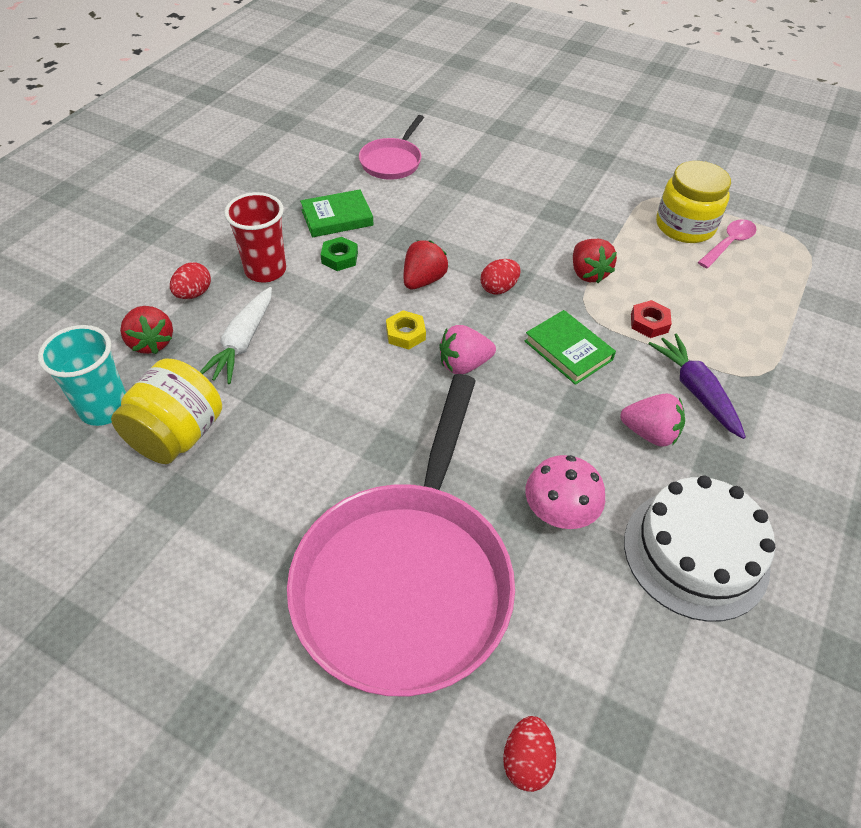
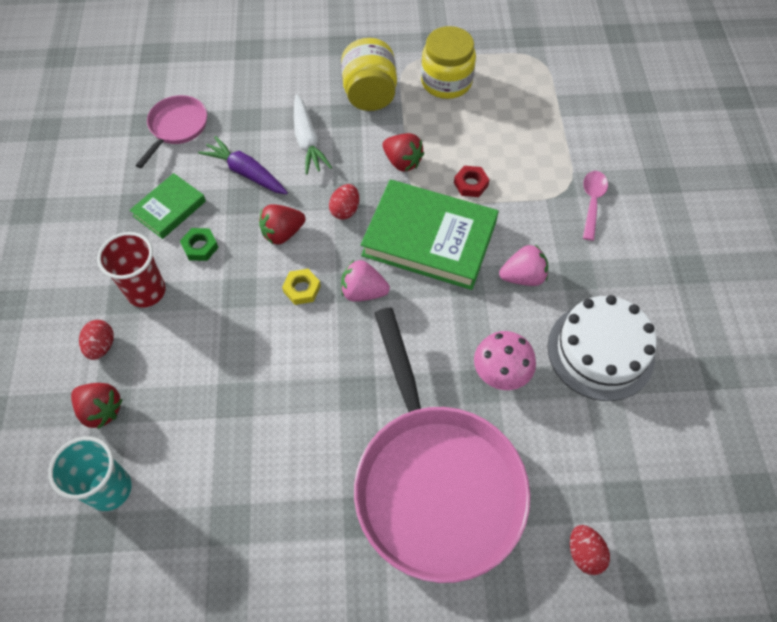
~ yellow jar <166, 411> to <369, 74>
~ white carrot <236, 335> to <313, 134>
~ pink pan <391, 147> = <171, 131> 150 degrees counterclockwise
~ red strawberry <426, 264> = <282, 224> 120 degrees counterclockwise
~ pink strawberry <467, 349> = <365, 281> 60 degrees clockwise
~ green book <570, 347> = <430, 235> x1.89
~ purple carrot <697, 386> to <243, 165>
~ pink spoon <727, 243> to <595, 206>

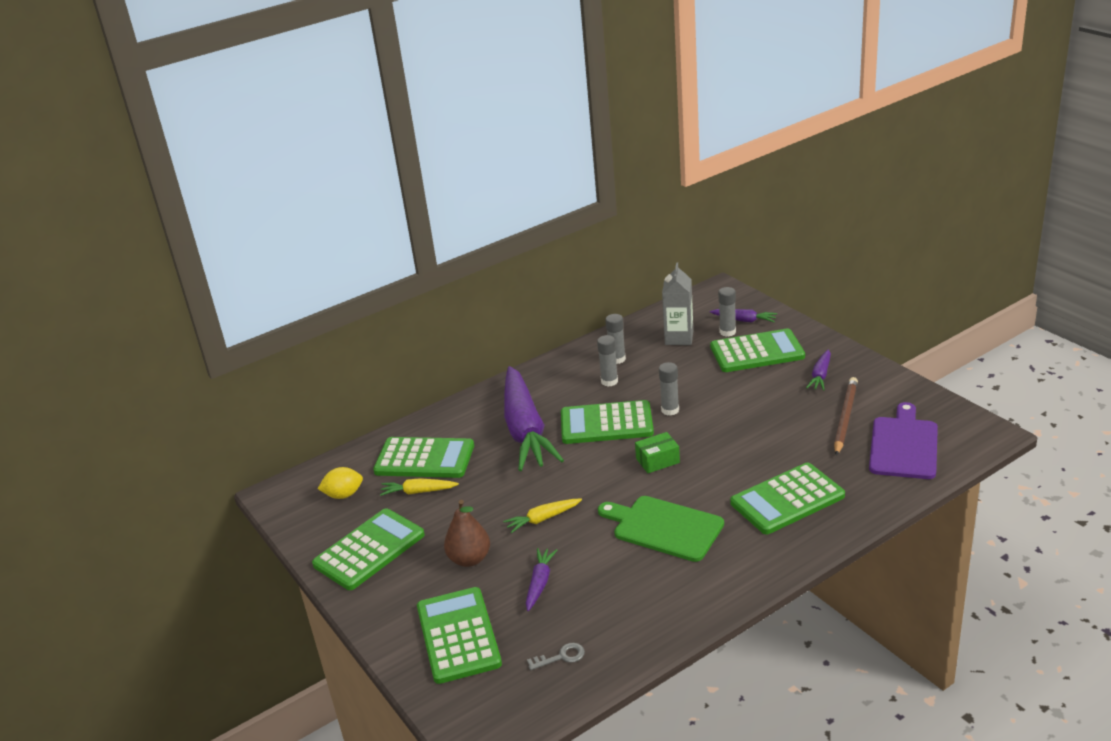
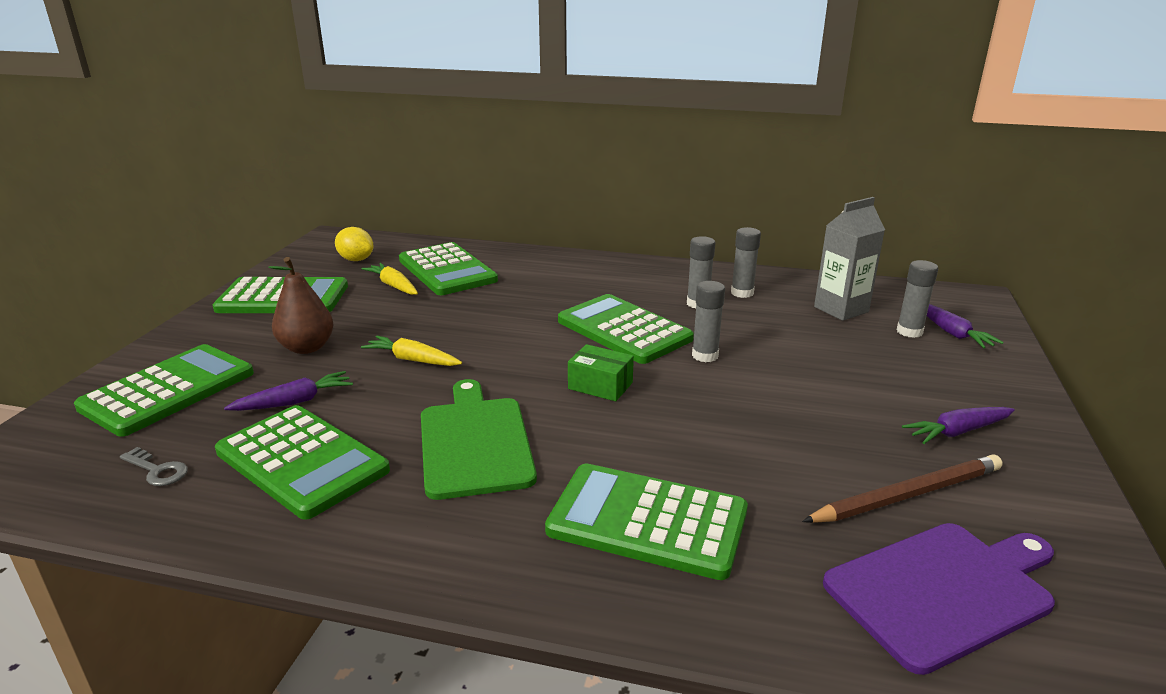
- purple carrot <534, 418>
~ green calculator <757, 350> to <302, 462>

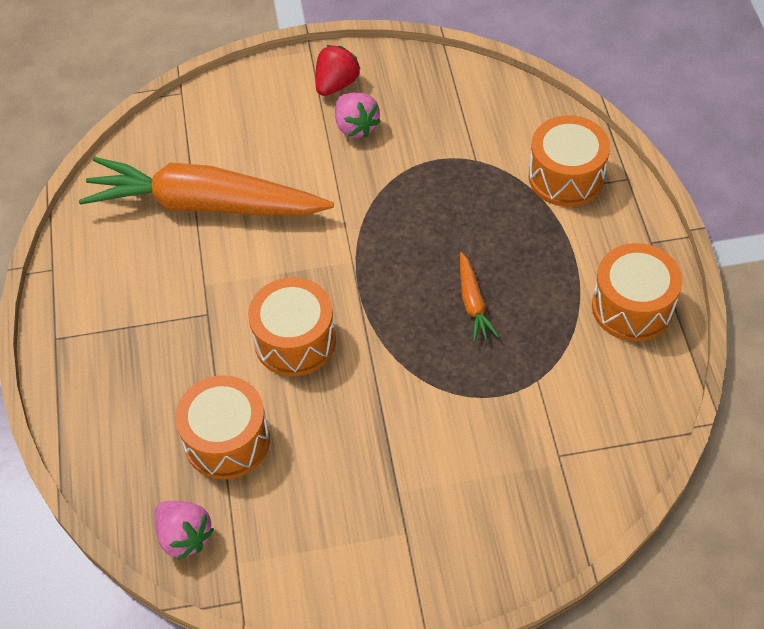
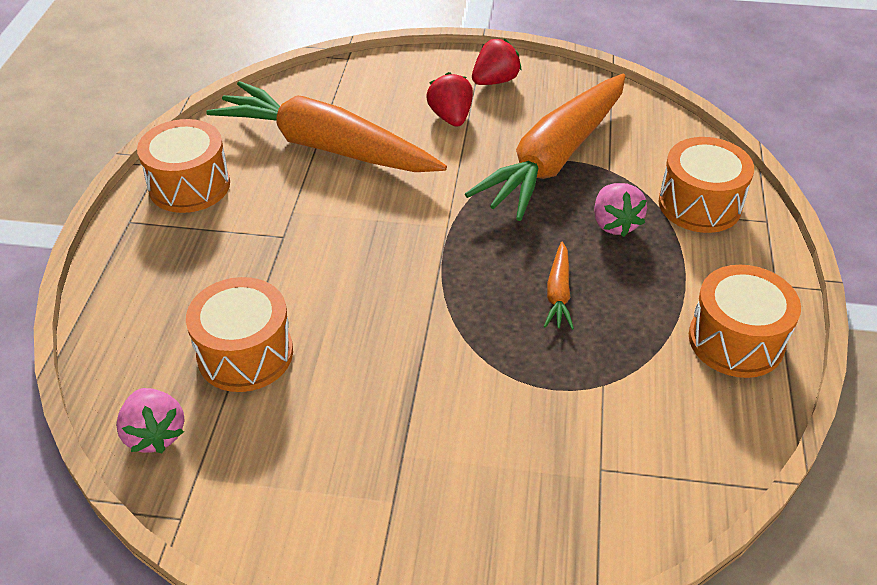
~ orange drum <292, 326> to <183, 166>
~ pink strawberry <358, 115> to <620, 210>
+ red strawberry <449, 99>
+ orange carrot <545, 147>

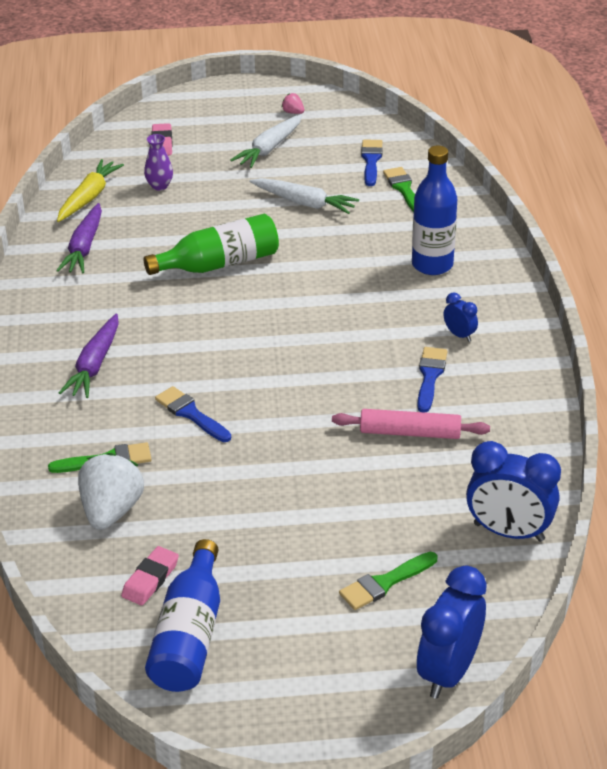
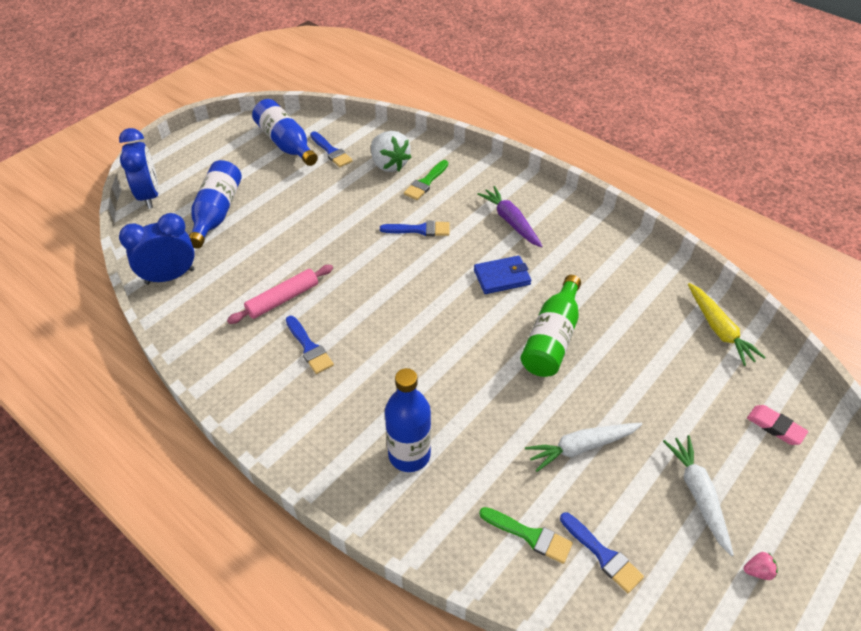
- purple carrot <79, 238>
~ pink eraser <150, 576> to blue brush <331, 149>
- purple vase <158, 162>
~ green brush <388, 581> to blue bottle <215, 204>
- blue clock <460, 317>
+ blue wallet <502, 275>

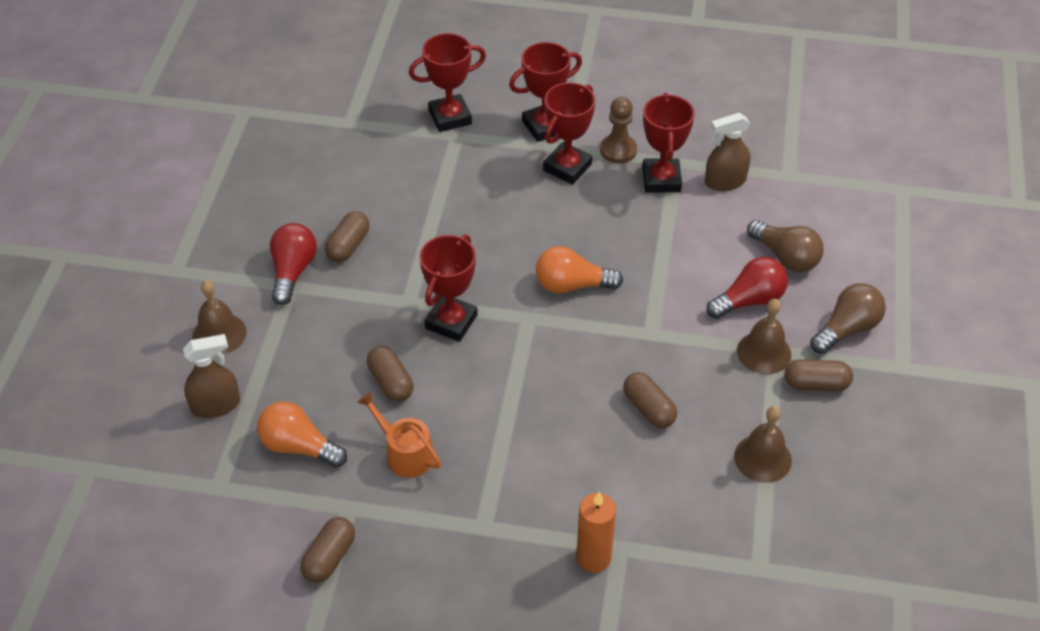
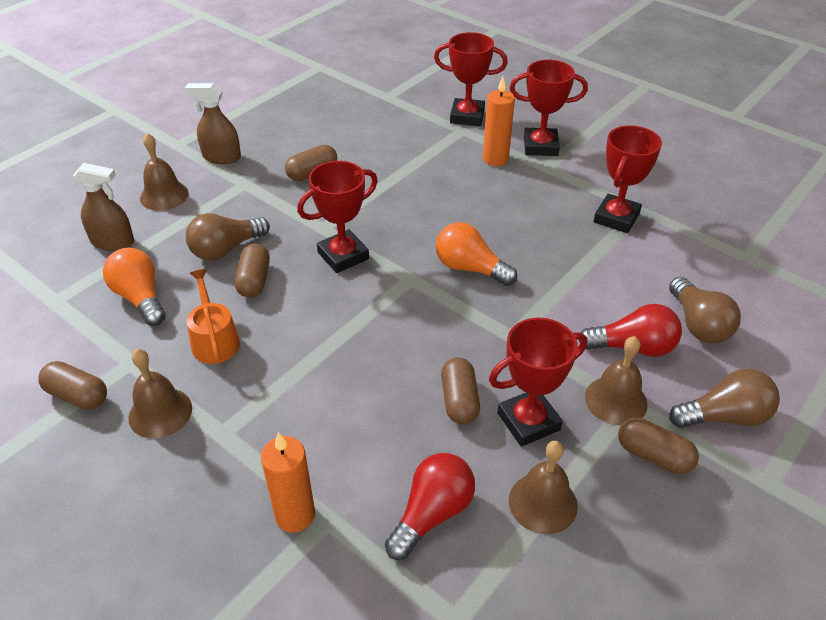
~ red light bulb <293, 264> to <430, 506>
~ brown capsule <327, 550> = <72, 385> 60 degrees clockwise
~ red trophy <569, 133> to <538, 382>
- brown pawn <618, 130>
~ brown spray bottle <727, 152> to <213, 123>
+ brown bell <160, 394>
+ brown light bulb <228, 237>
+ orange candle <499, 121>

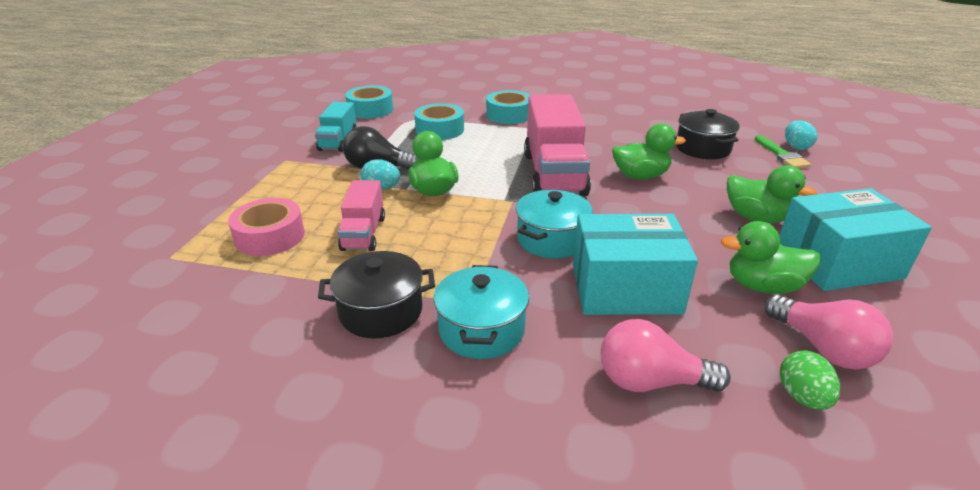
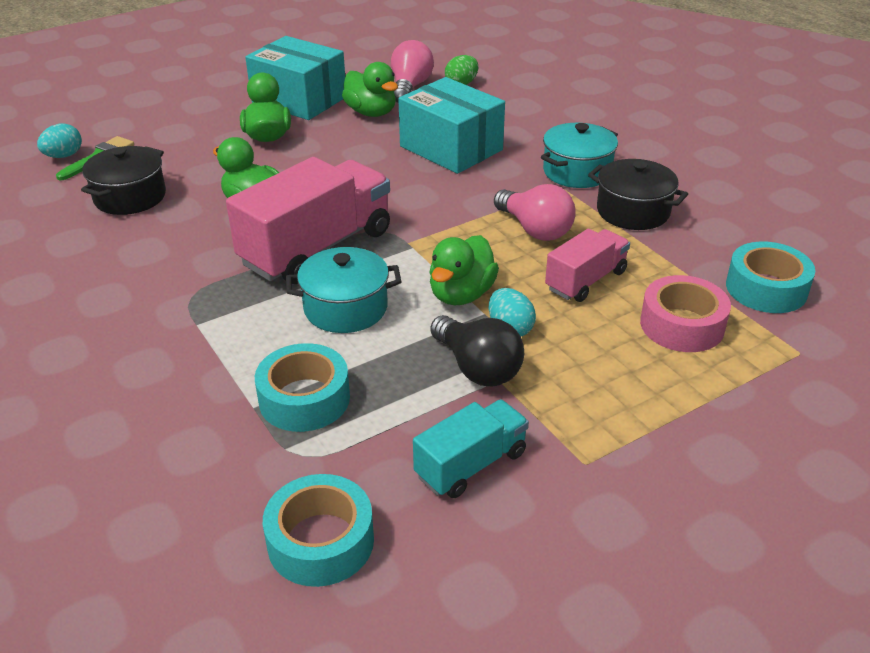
~ turquoise tape <508, 107> to <770, 277>
~ turquoise pot <554, 224> to <344, 290>
~ pink light bulb <666, 355> to <535, 212>

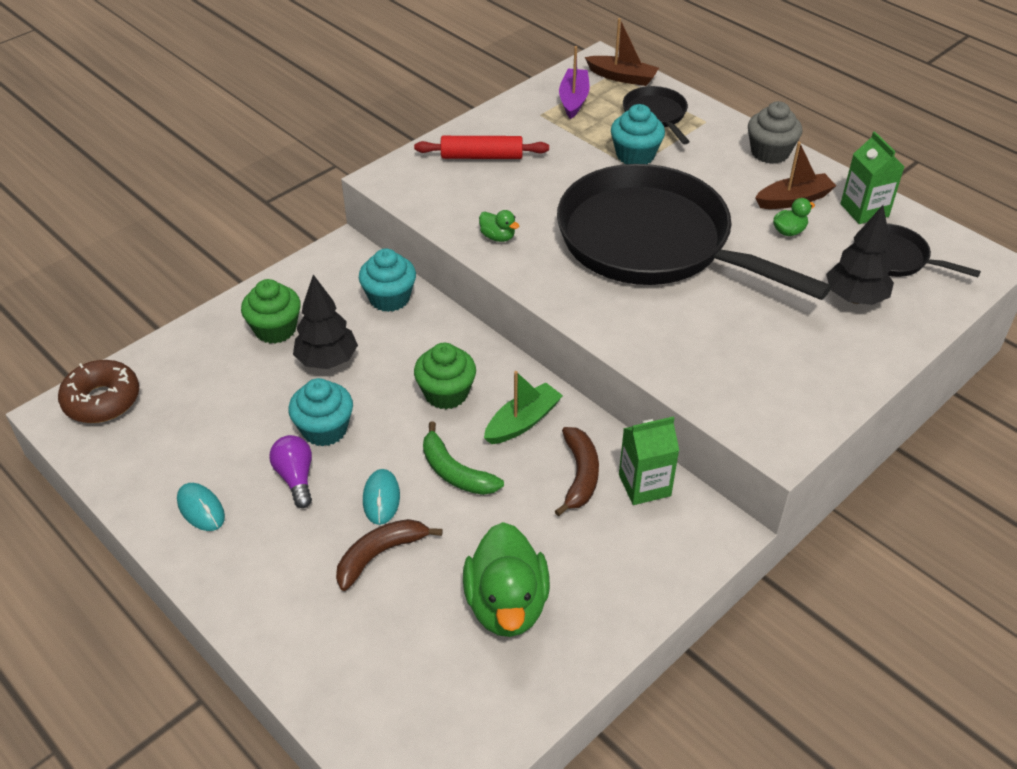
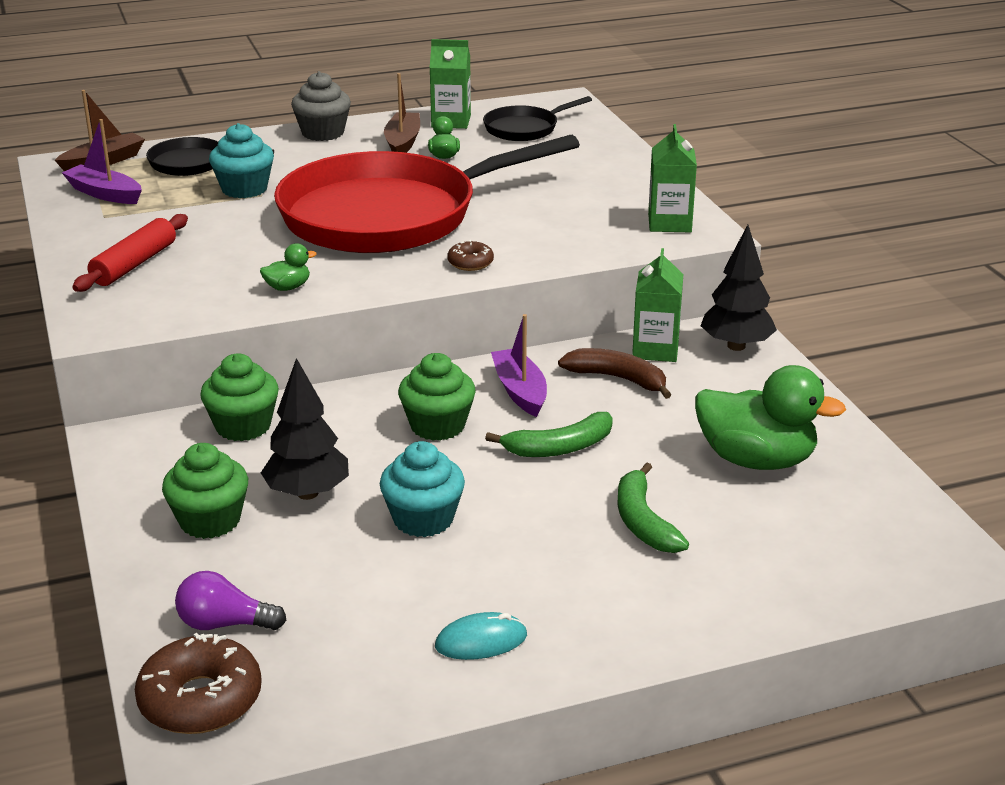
~ purple light bulb <290, 471> to <230, 600>
~ brown banana <389, 555> to green banana <653, 507>
~ turquoise cupcake <387, 280> to green cupcake <239, 397>
- turquoise mouse <381, 497>
~ green boat <523, 407> to purple boat <519, 365>
~ black pan <694, 232> to red pan <427, 194>
~ black tree <860, 255> to <739, 288>
+ brown donut <470, 255>
+ green carton <672, 178>

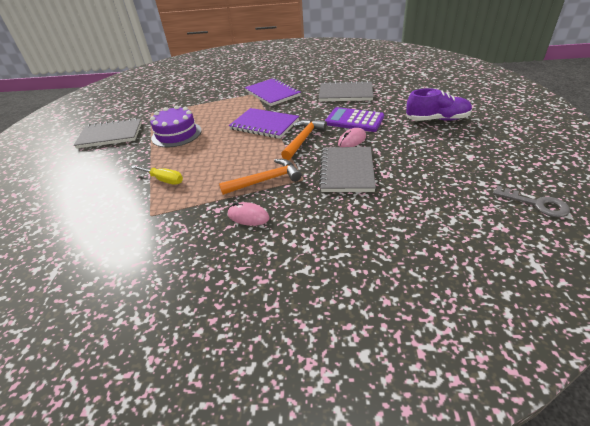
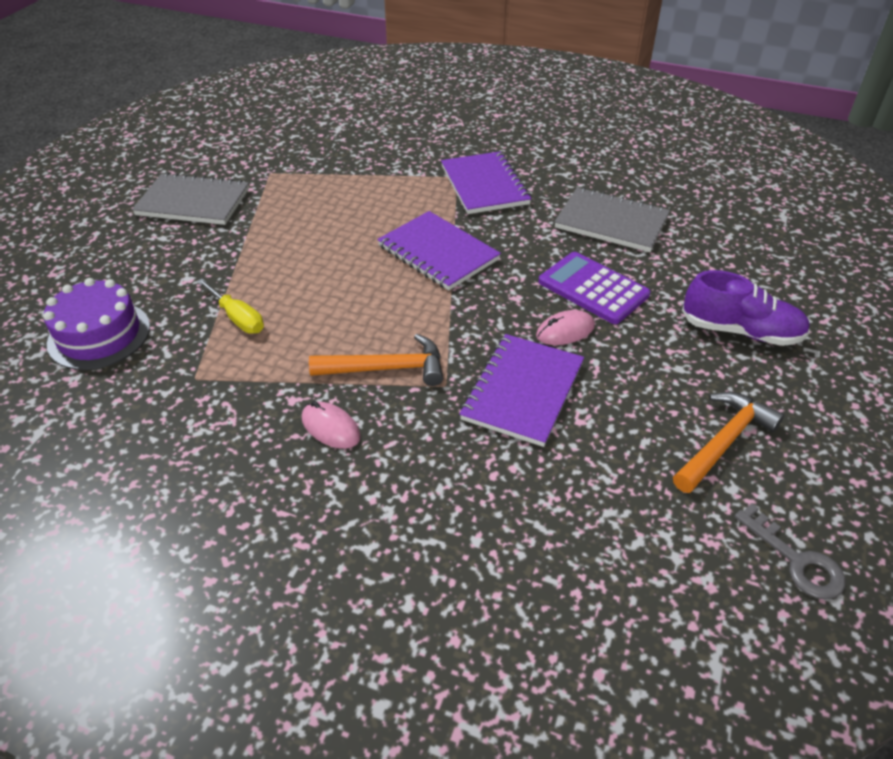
~ purple cake <176, 126> to <96, 324>
~ orange hammer <304, 139> to <728, 442>
~ grey notebook <347, 169> to purple notebook <521, 390>

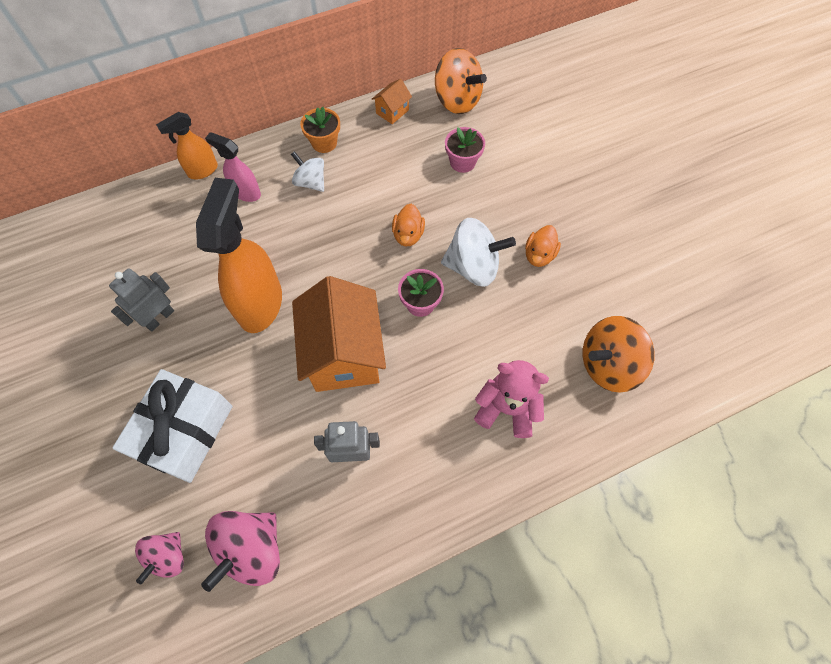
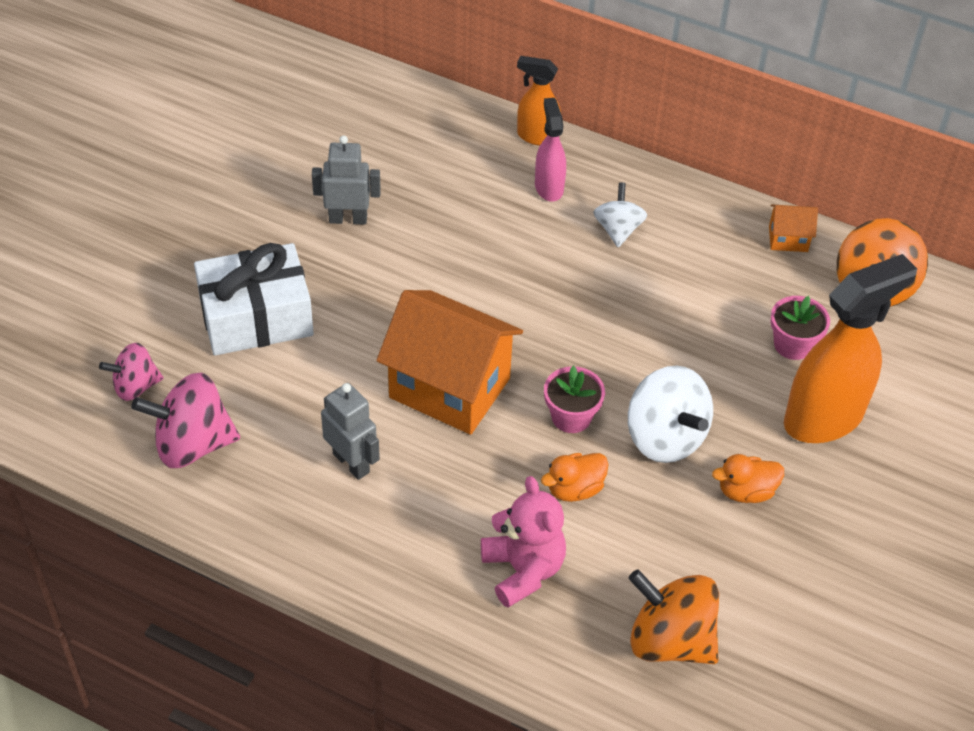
~ orange spray bottle <239, 255> to <850, 348>
~ orange house <339, 334> = <449, 362> 75 degrees clockwise
- orange flower pot <320, 130>
~ orange duck <408, 225> to <575, 477>

